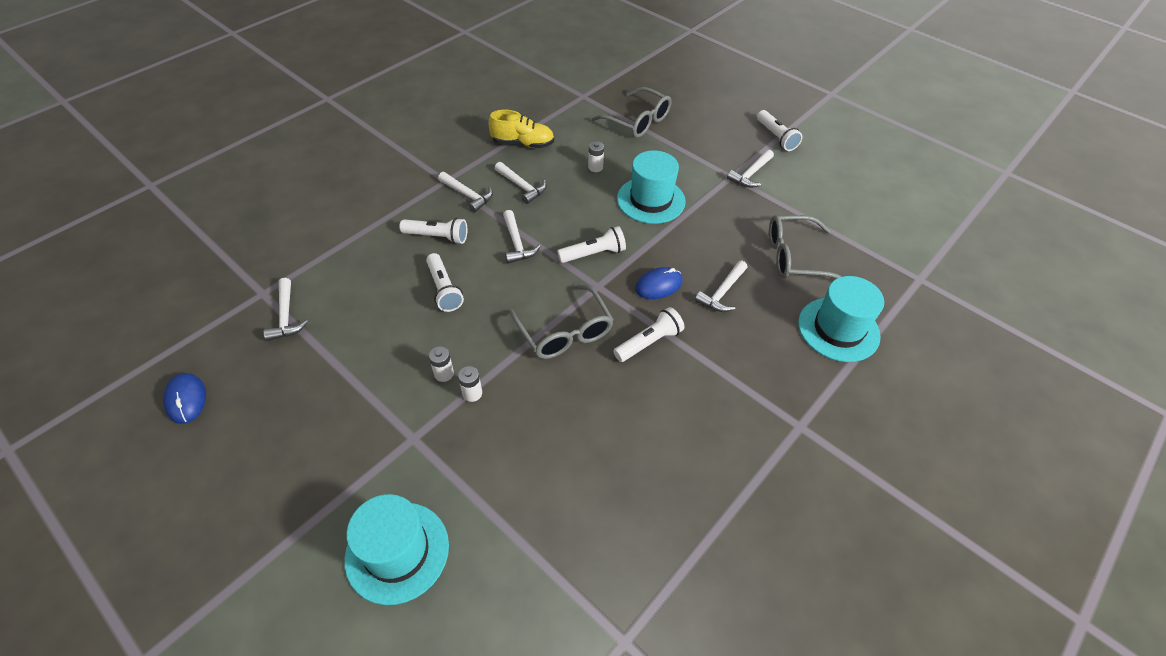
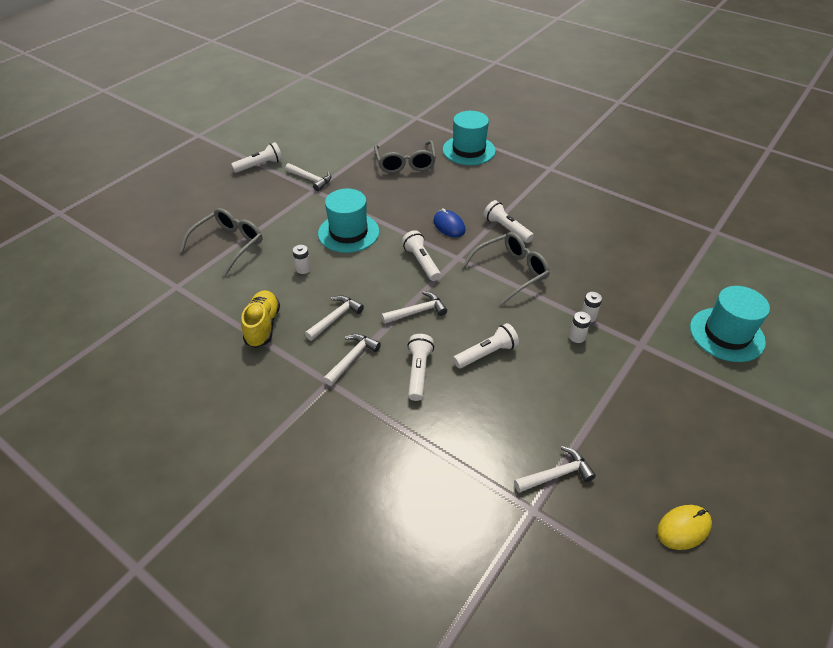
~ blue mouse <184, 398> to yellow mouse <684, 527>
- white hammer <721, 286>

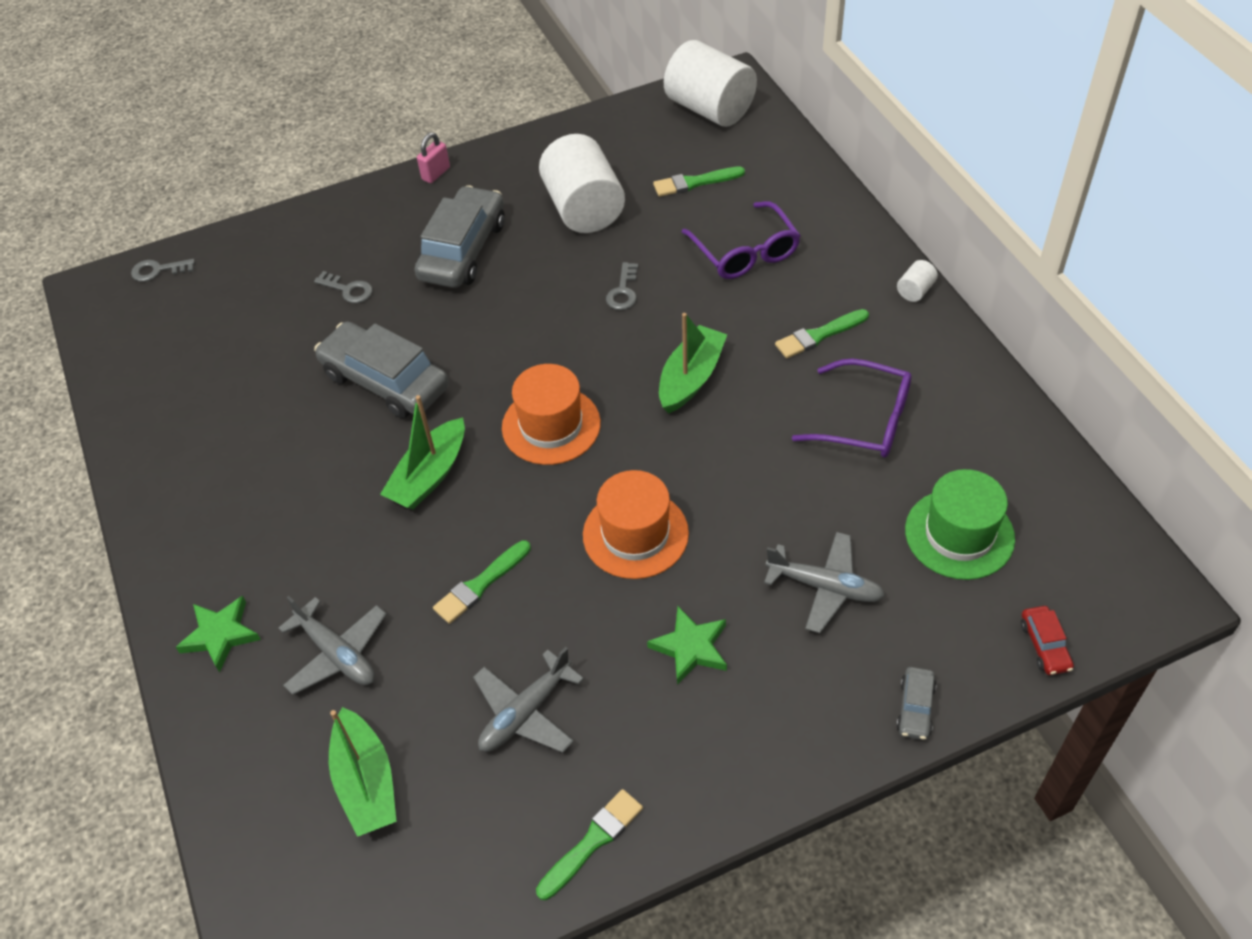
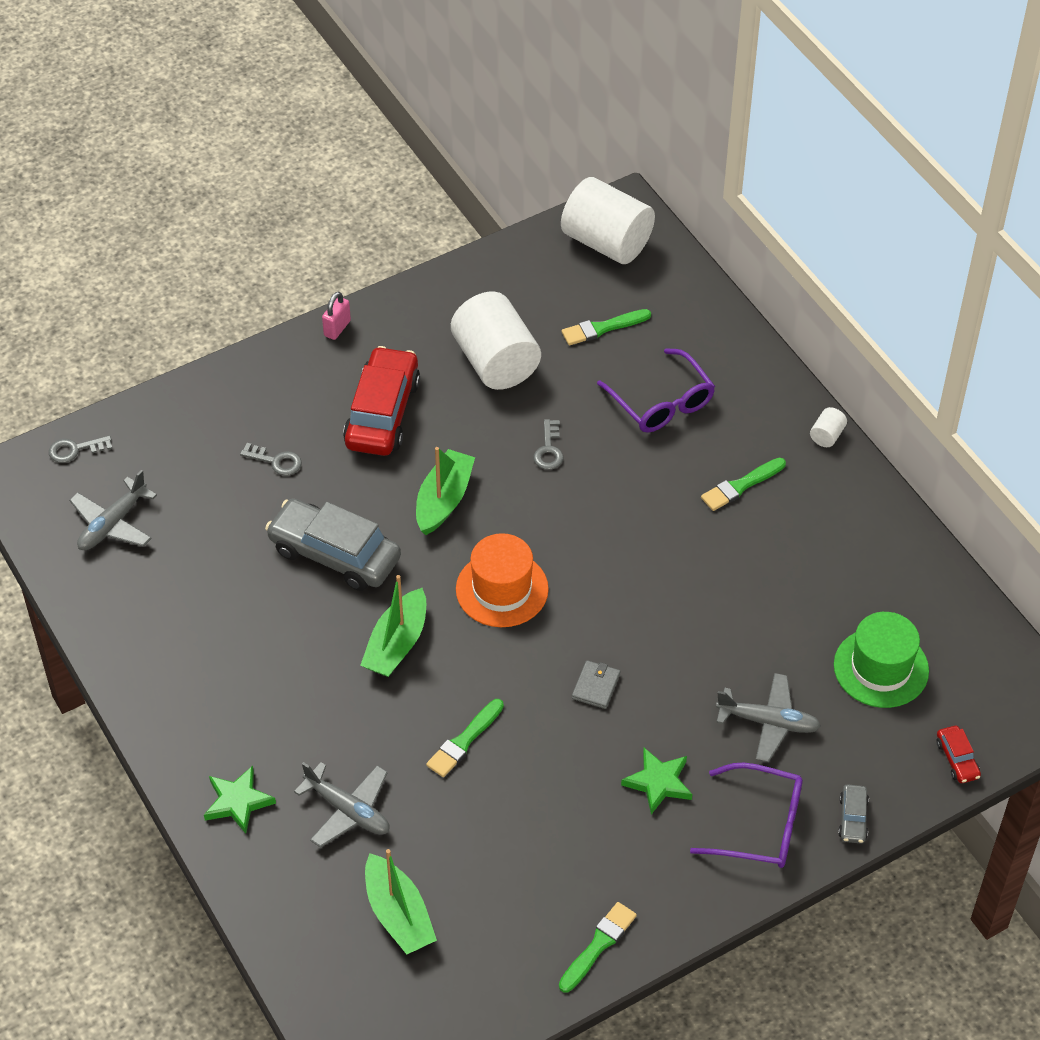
~ grey car <459, 236> to red car <381, 401>
~ grey plane <528, 700> to <113, 510>
~ orange hat <636, 524> to grey wallet <596, 684>
~ green boat <693, 363> to <445, 491>
~ purple glasses <852, 408> to <746, 815>

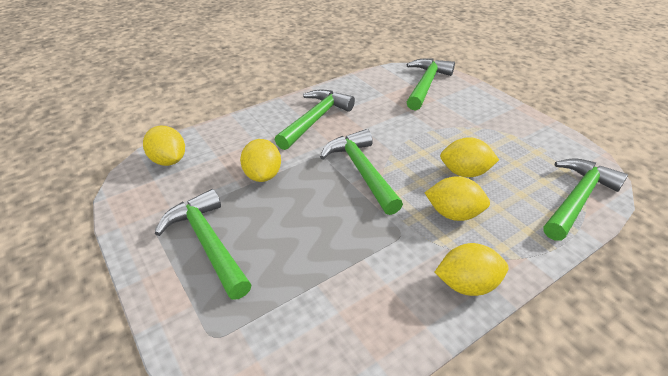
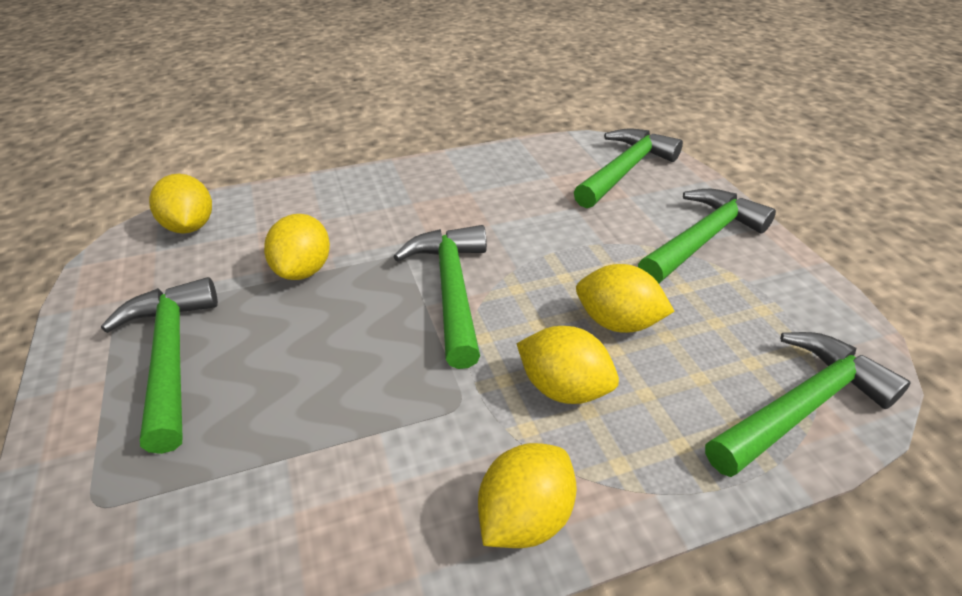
~ green hammer <315, 119> to <707, 236>
~ yellow lemon <472, 269> = <527, 495> 60 degrees counterclockwise

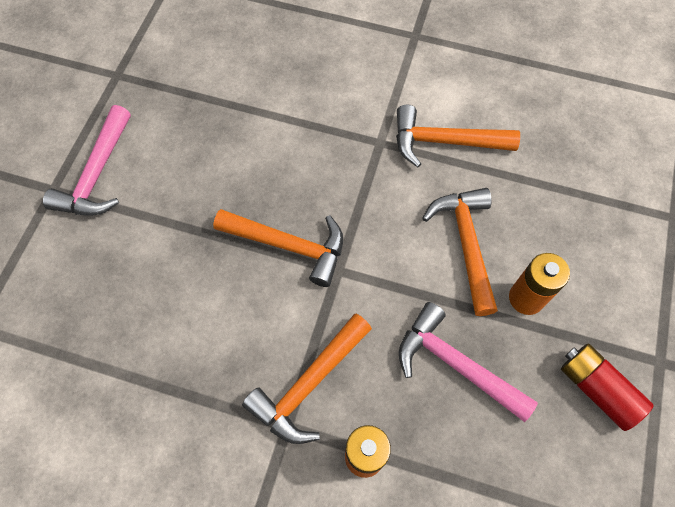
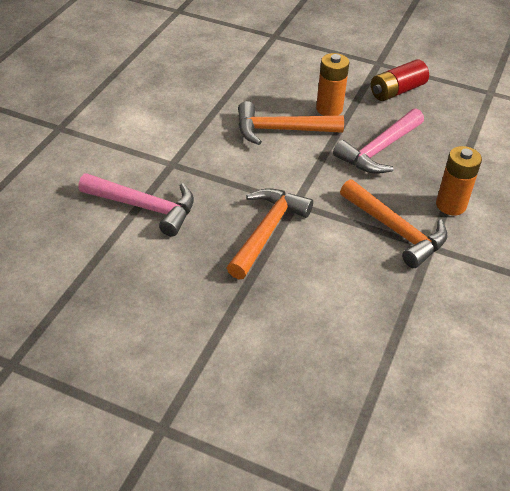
~ pink hammer <87, 160> to <136, 205>
- orange hammer <458, 136>

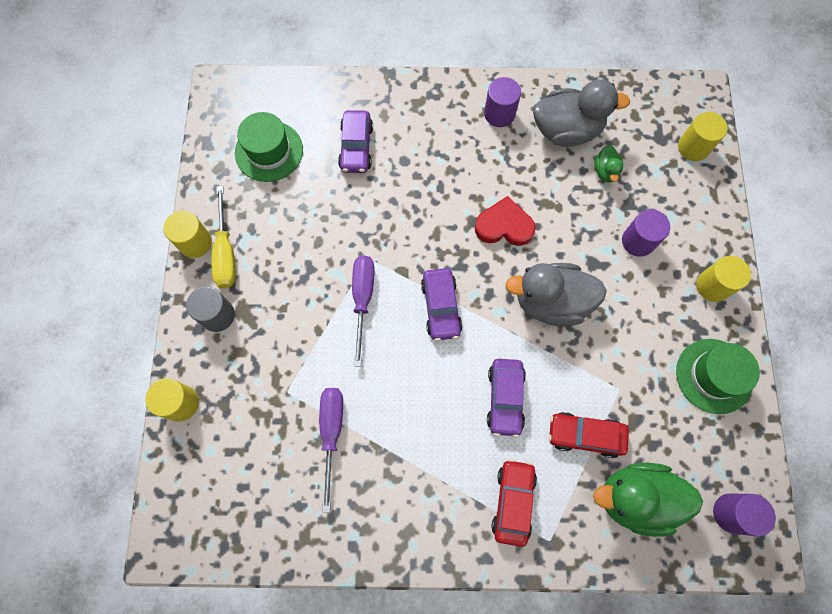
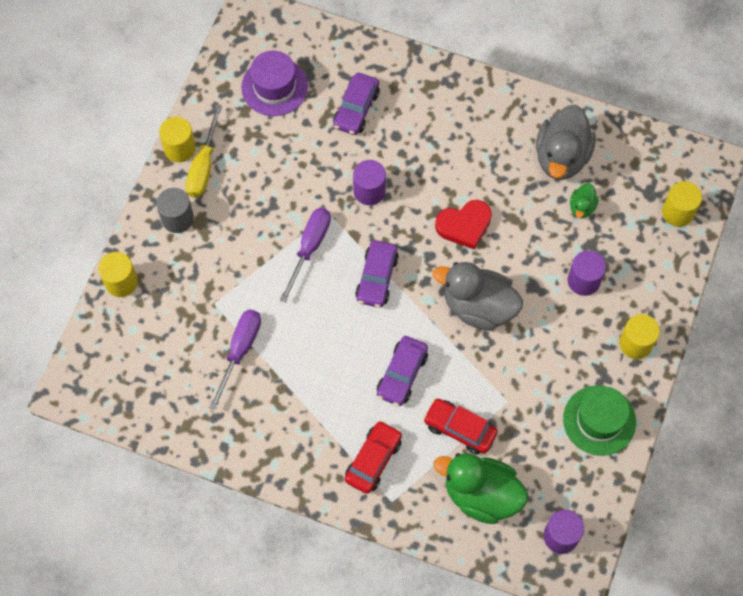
~ green hat <269, 147> to purple hat <274, 83>
~ red heart <505, 221> = <463, 225> 135 degrees clockwise
~ purple cylinder <502, 102> to <369, 182>
~ grey duck <581, 113> = <566, 142> 90 degrees clockwise

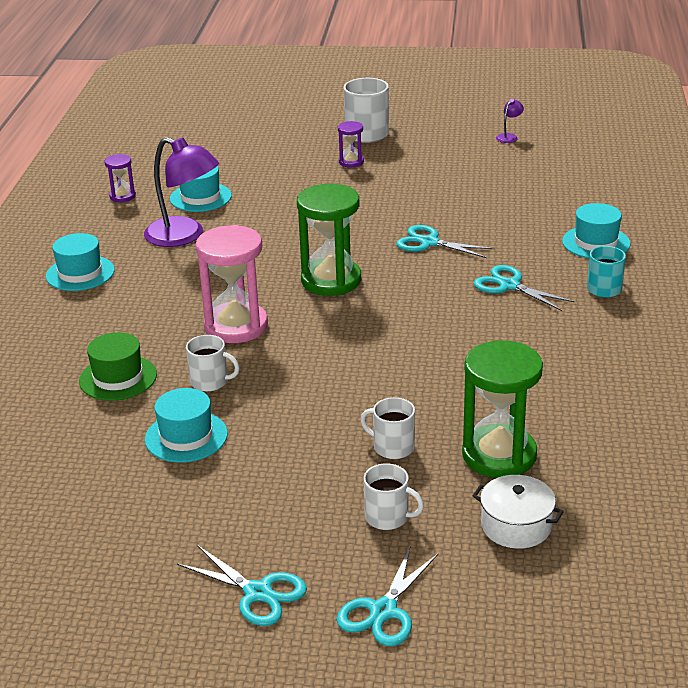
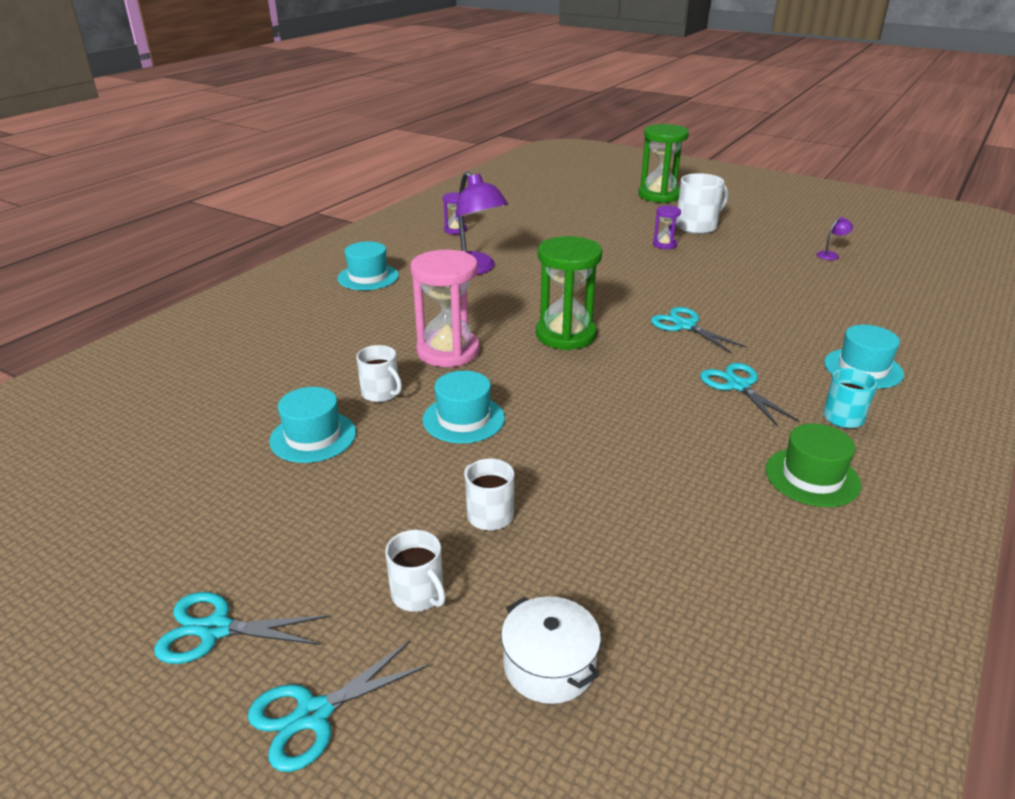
~ green hat <118, 366> to <813, 465>
~ turquoise hat <201, 189> to <464, 407>
~ turquoise scissors <242, 585> = <242, 628> 120 degrees clockwise
~ green hourglass <502, 409> to <663, 163>

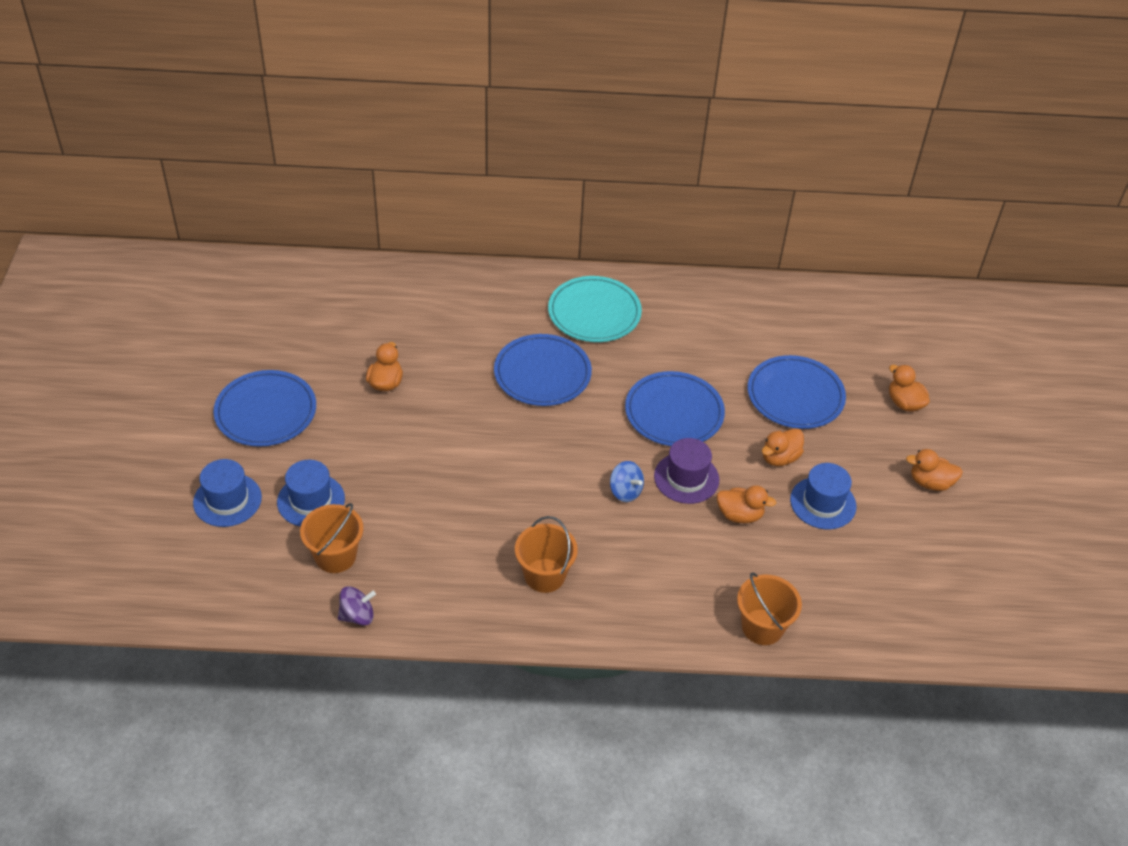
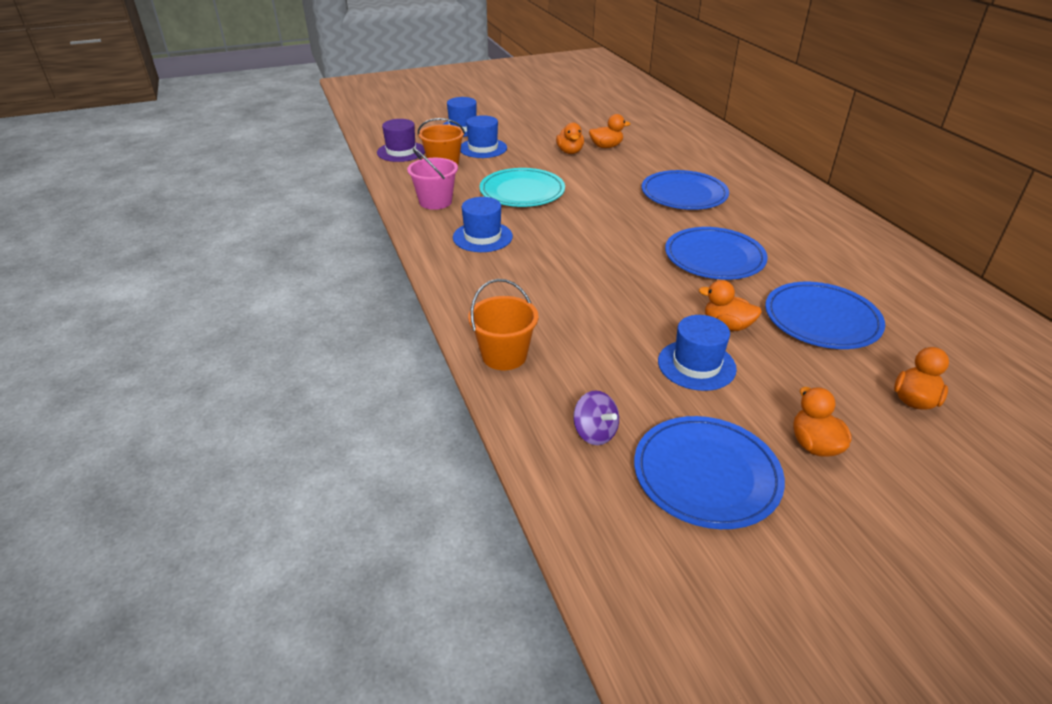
~ blue plate <264, 408> to <709, 472>
~ purple spinning top <357, 606> to <596, 417>
~ orange bucket <546, 554> to blue hat <483, 224>
~ turquoise plate <595, 309> to <522, 187>
- blue spinning top <627, 481>
~ purple hat <686, 471> to <401, 140>
~ orange duck <746, 504> to <570, 138>
+ pink bucket <432, 179>

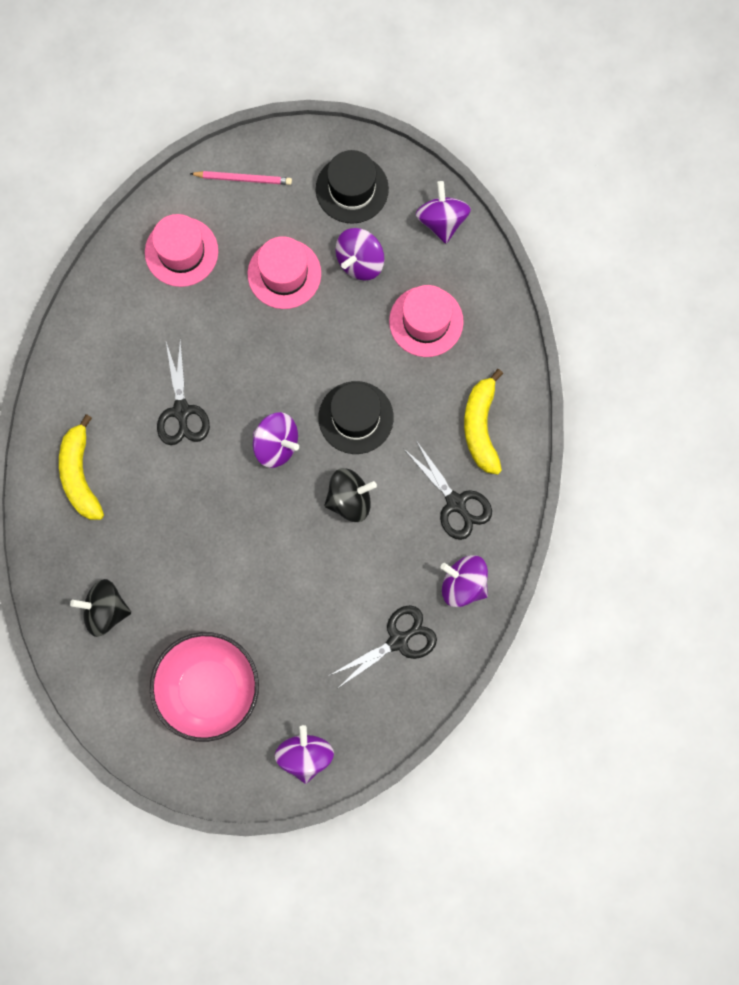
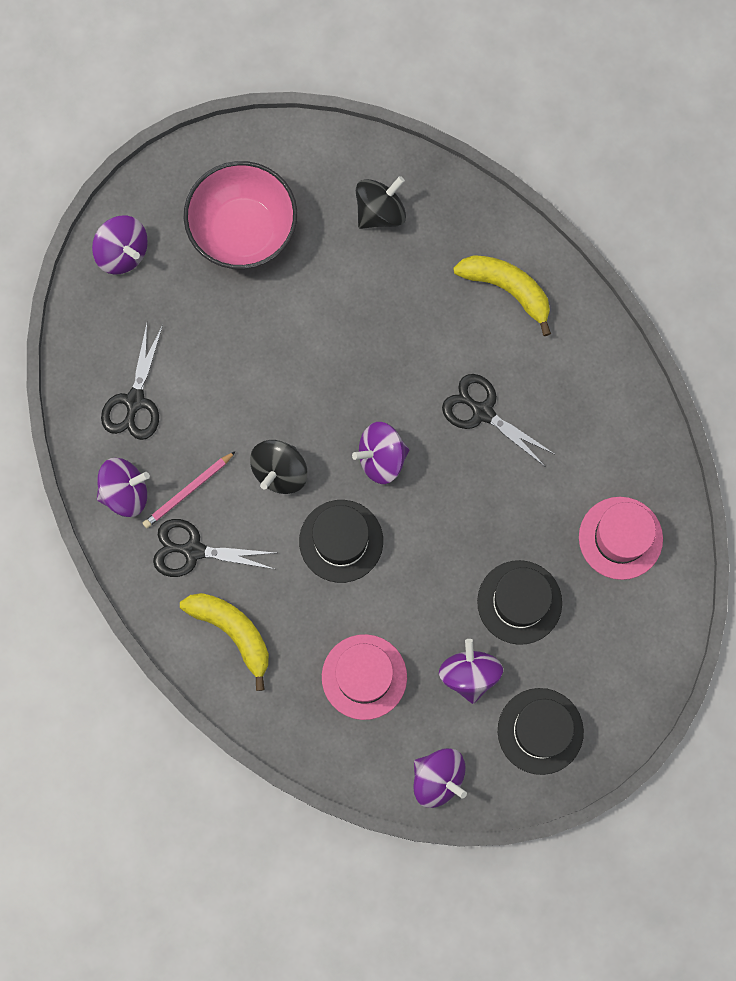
~ pink pencil <241, 178> to <189, 489>
~ pink hat <284, 272> to black hat <519, 602>

